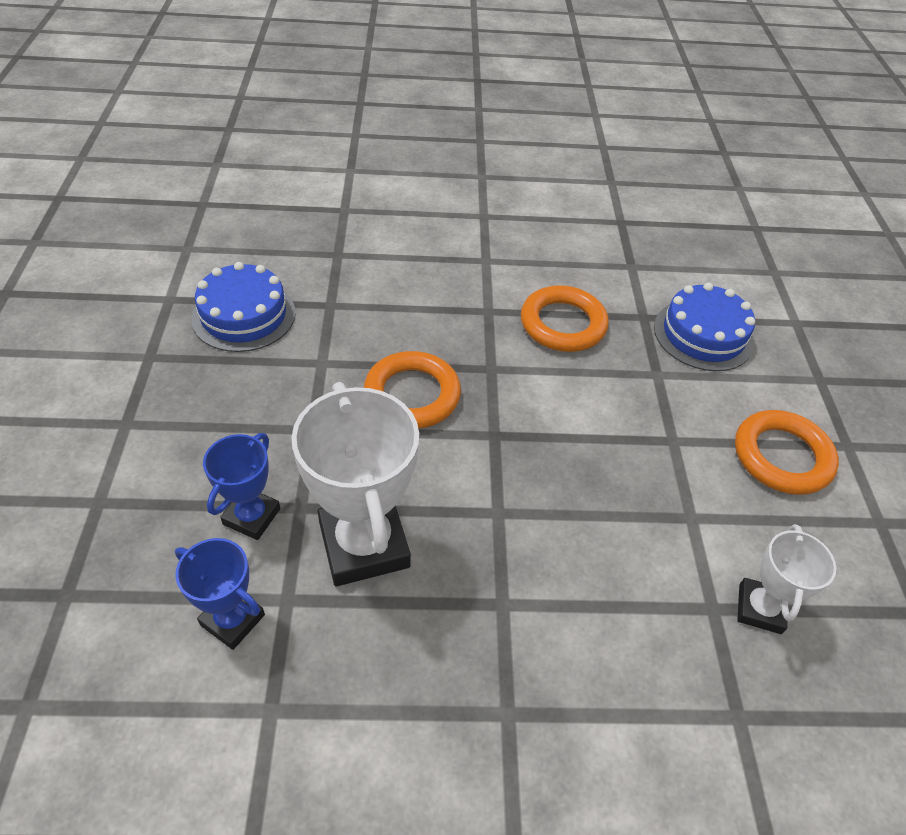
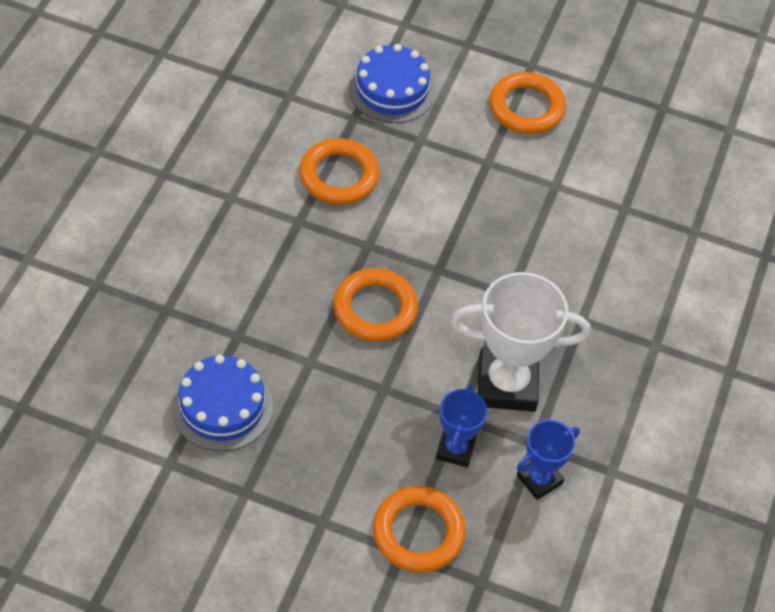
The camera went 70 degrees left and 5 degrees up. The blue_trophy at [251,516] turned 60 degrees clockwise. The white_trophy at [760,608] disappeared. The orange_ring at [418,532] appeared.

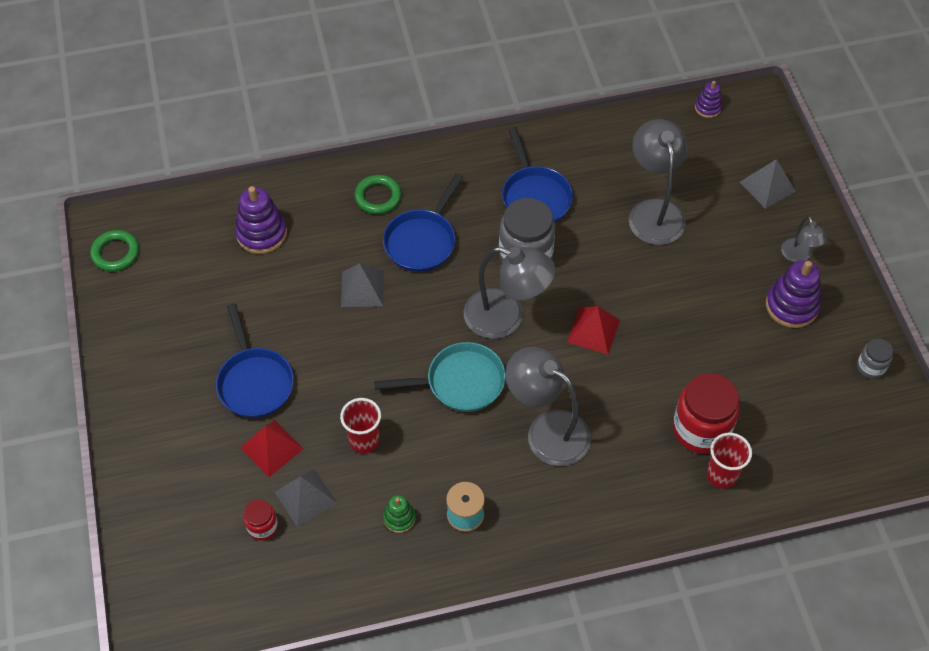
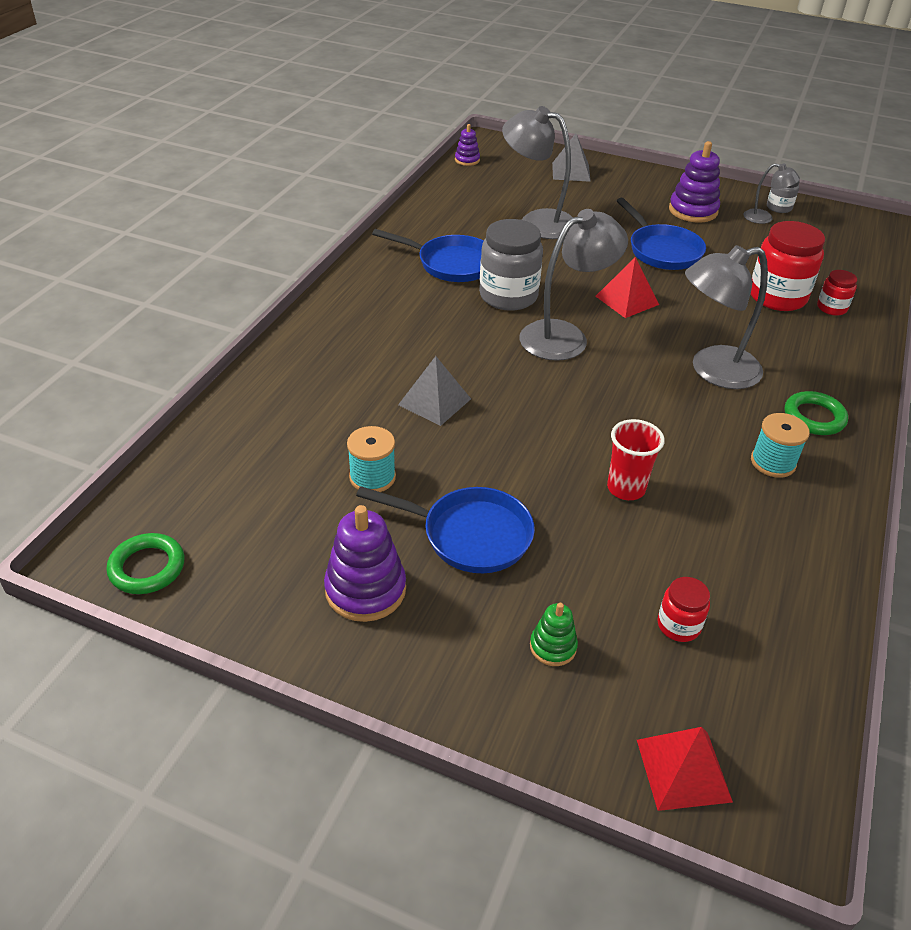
The camera went 55 degrees left and 15 degrees down. The purple_stacking_toy moved from [261,233] to [365,589]. The red_pyramid moved from [272,448] to [683,770]. The grey_pyramid at [305,497] disappeared. The green_ring moved from [378,197] to [814,417]. The turquoise_pan at [460,382] disappeared. The blue_pan moved from [422,241] to [662,251]. The green_stacking_toy moved from [399,518] to [553,647]. The red_cup at [721,475] was replaced by the red_jar at [831,308]. The grey_lamp moved from [798,256] to [764,218]. The turquoise_spool at [372,477] appeared.

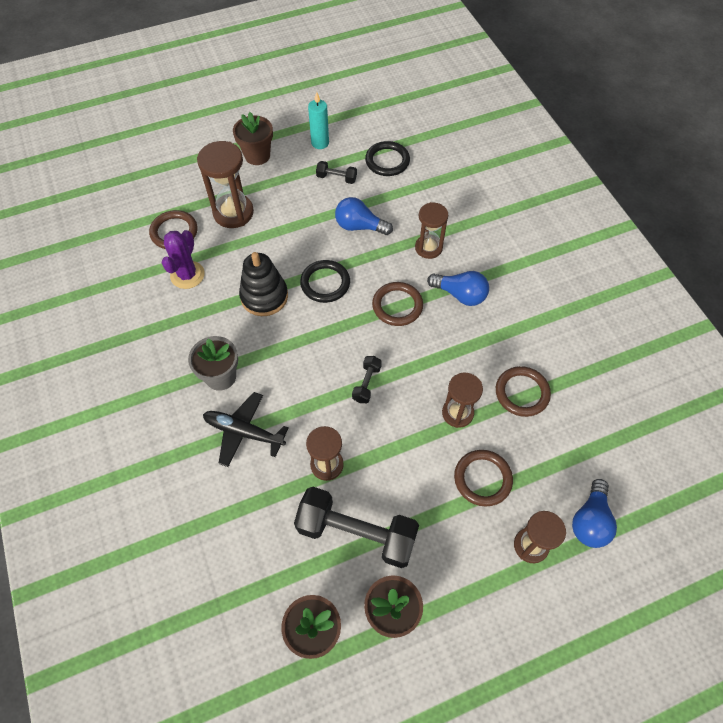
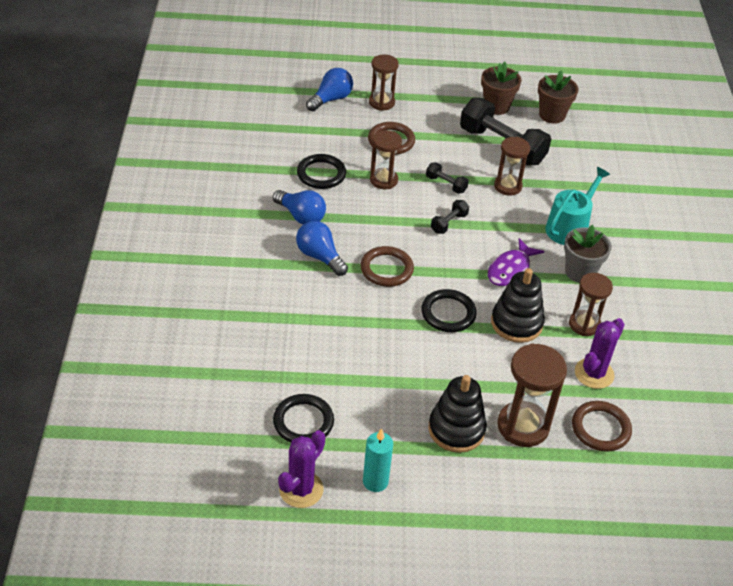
The camera went 160 degrees left and 15 degrees down. The black_plane at [244,432] was replaced by the turquoise_watering_can at [569,227]. The brown_flower_pot at [257,155] disappeared. The black_dumbbell moved from [336,178] to [446,184]. The blue_light_bulb moved from [359,226] to [301,216]. The brown_hourglass moved from [428,248] to [584,324]. The brown_ring at [522,393] became the black_ring at [321,174]. The purple_cactus at [301,489] appeared. The black_stacking_toy at [456,429] appeared. The purple_fish at [511,270] appeared.

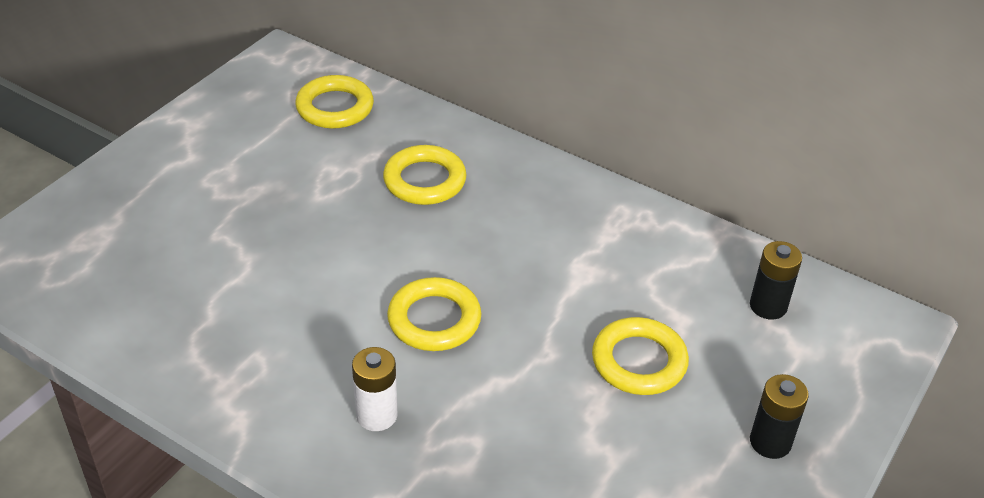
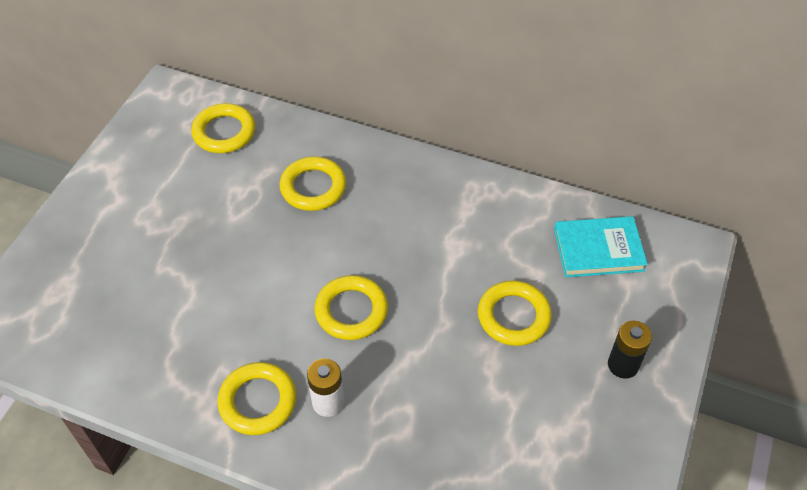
The camera went 10 degrees left and 10 degrees up. The black_battery at [768,306] was replaced by the turquoise_book at [598,250]. The yellow_ring at [258,401] appeared.

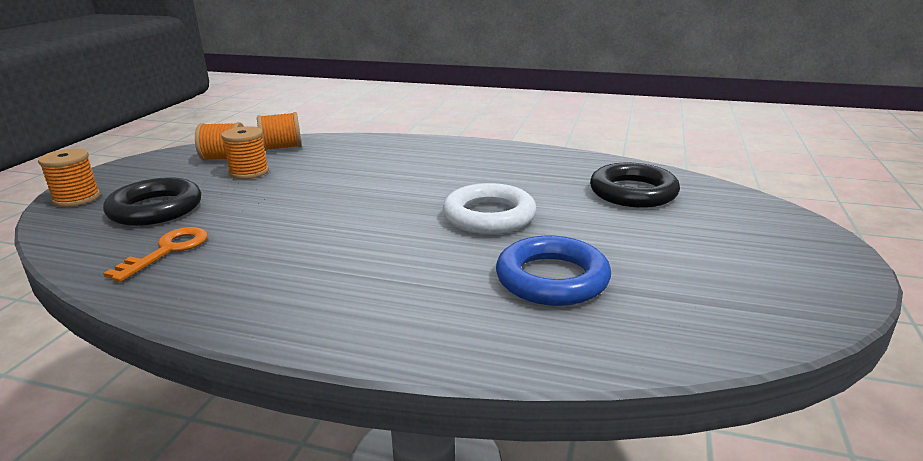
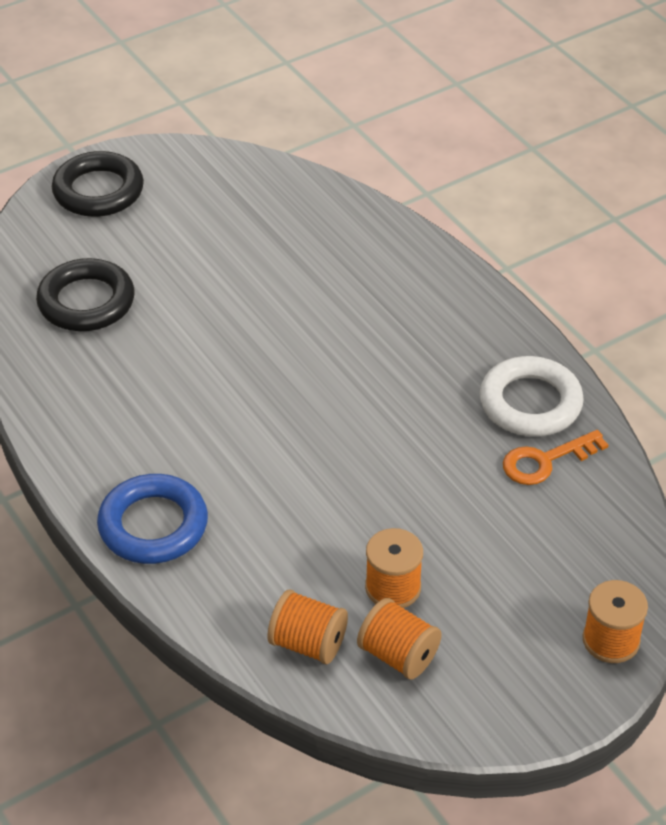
The camera went 140 degrees left and 20 degrees up. The black_ring moved from [155,209] to [98,191]. The white_ring moved from [489,216] to [530,403]. The blue_ring moved from [552,279] to [153,525].

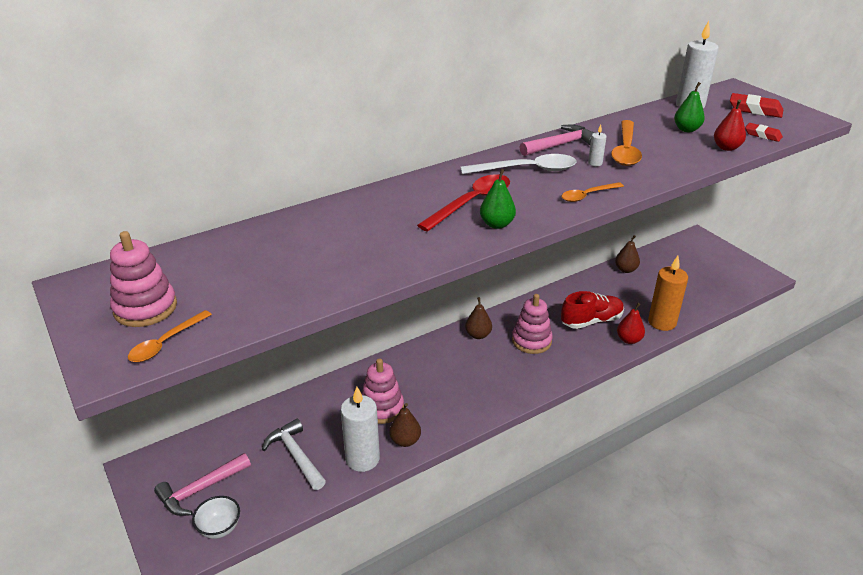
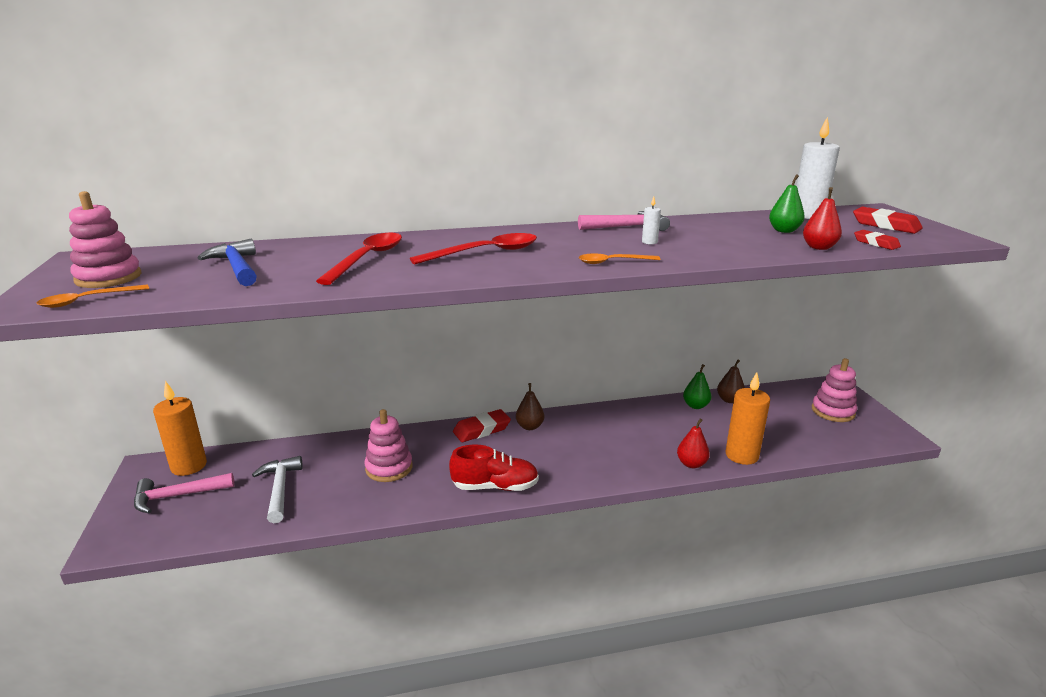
The camera went 20 degrees right and 10 degrees down. The white_bowl at [220,528] disappeared. The white_candle at [362,459] disappeared. The brown_pear at [405,441] disappeared. The white_spoon at [526,170] disappeared. The green_pear moved from [497,224] to [695,406]. The pink_stacking_toy moved from [531,341] to [833,411]. The red_shoe moved from [591,321] to [495,486]. The orange_spoon at [625,150] disappeared. The orange_candle at [189,466] appeared. The blue_hammer at [237,267] appeared. The red_spoon at [367,259] appeared. The red_eraser at [481,430] appeared.

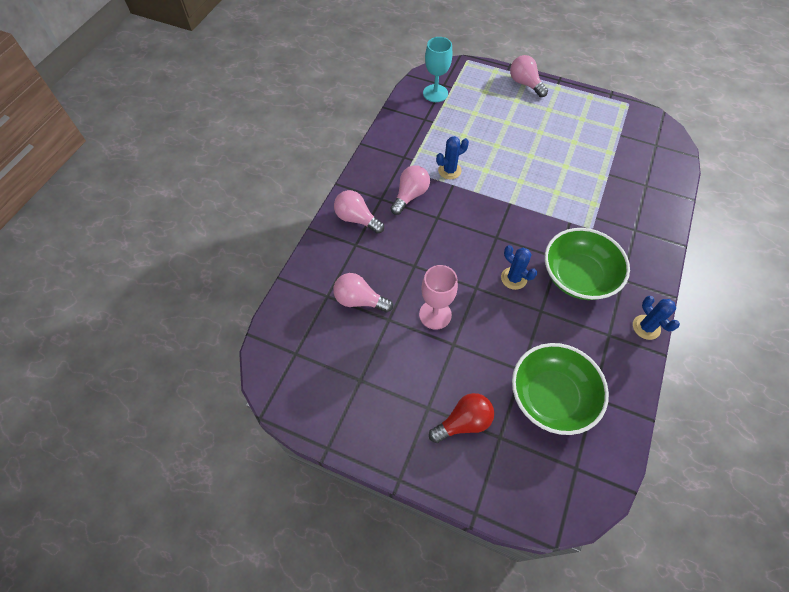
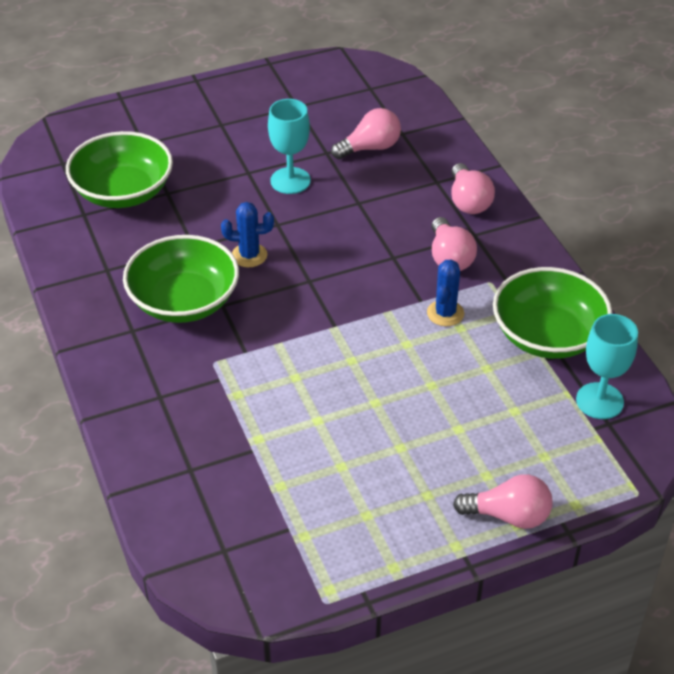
The camera went 135 degrees right and 15 degrees down. The pink_light_bulb at [357,219] turned 90 degrees clockwise. The pink_goblet at [435,314] became the turquoise_goblet at [290,181]. The red_light_bulb at [463,422] disappeared. The blue_cactus at [646,327] disappeared. The green_bowl at [547,335] appeared.

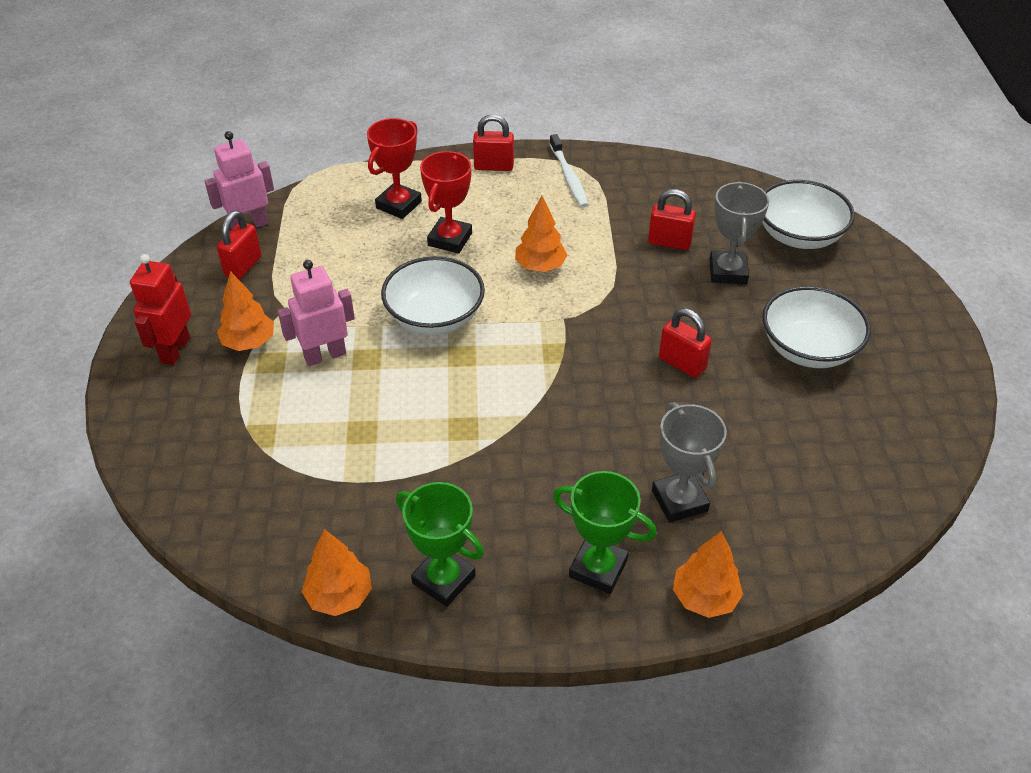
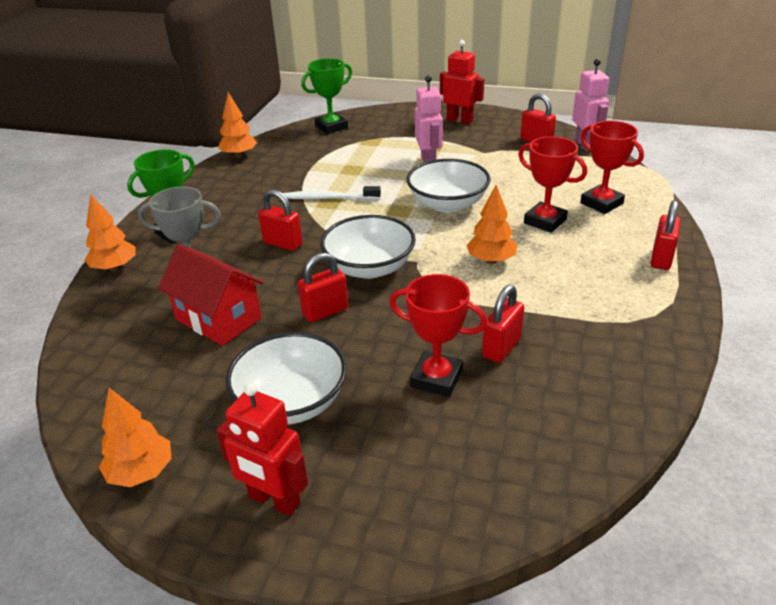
The camera went 110 degrees right and 10 degrees down. The orange_tree moved from [249,343] to [141,472]. The green_trophy moved from [443,579] to [331,127]. The white_toothbrush moved from [568,177] to [329,198]. The grey_trophy at [727,272] became the red_trophy at [436,378]. The white_bowl moved from [799,235] to [369,267]. The red_house at [218,319] appeared. The red_robot at [274,500] appeared. The red_padlock at [282,243] appeared.

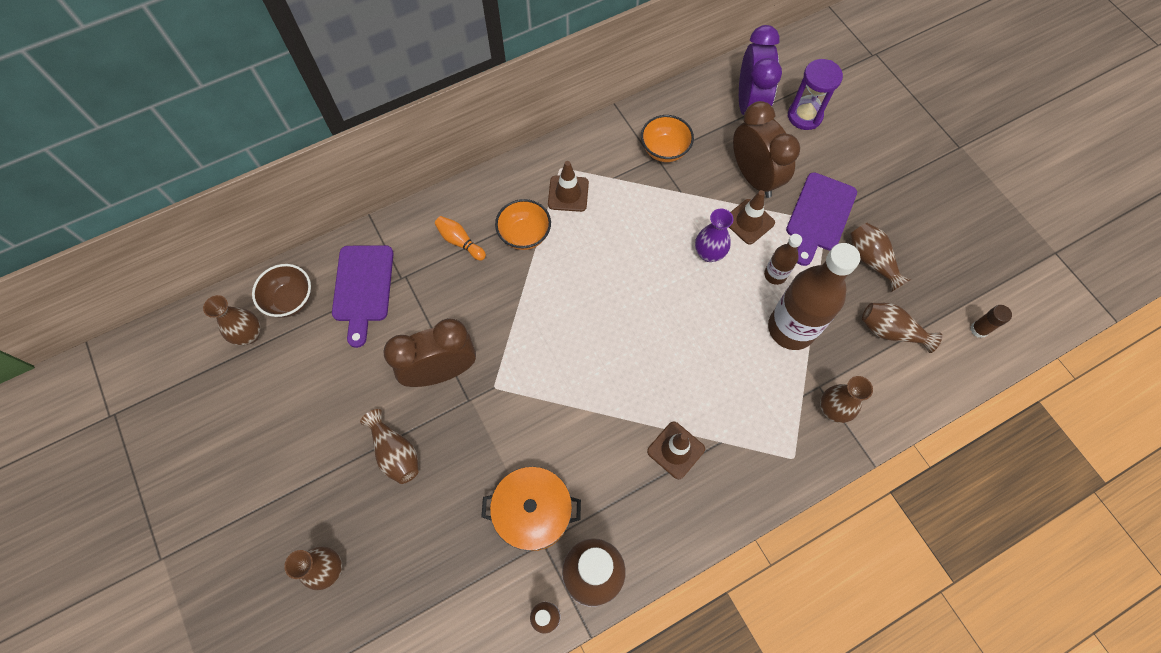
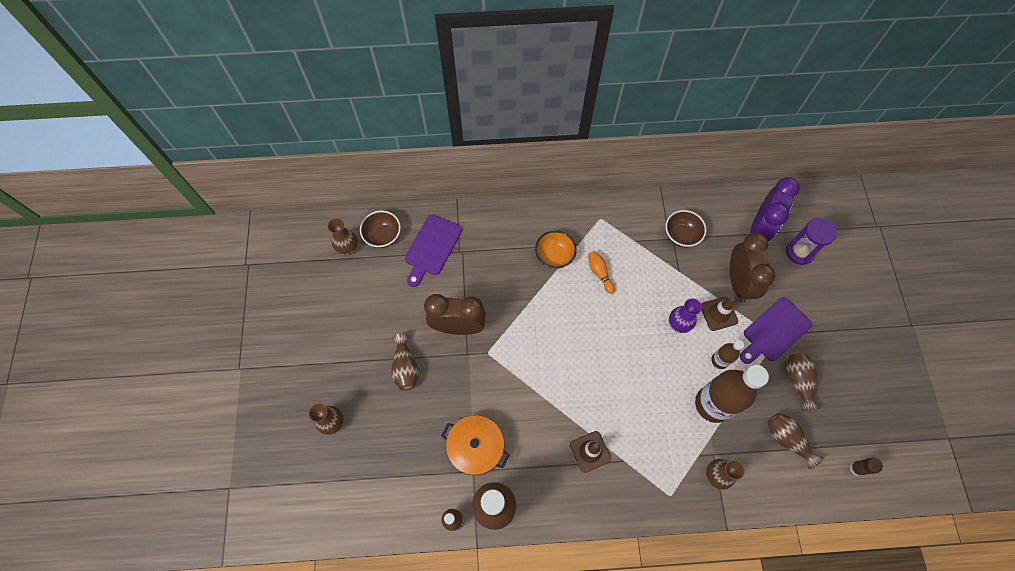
The camera went 25 degrees right and 0 degrees up. The orange_bowling_pin moved from [460,241] to [599,273]. The brown_traffic_cone at [568,194] disappeared. The orange_bowl at [664,150] became the brown_bowl at [681,236].

